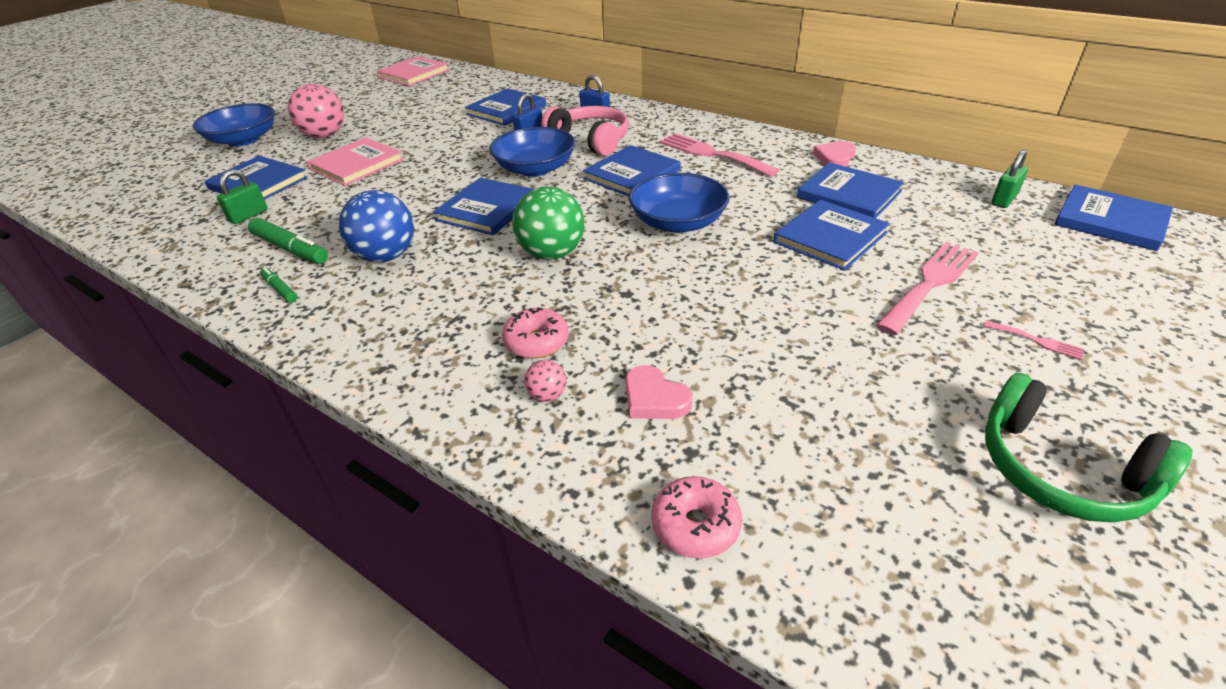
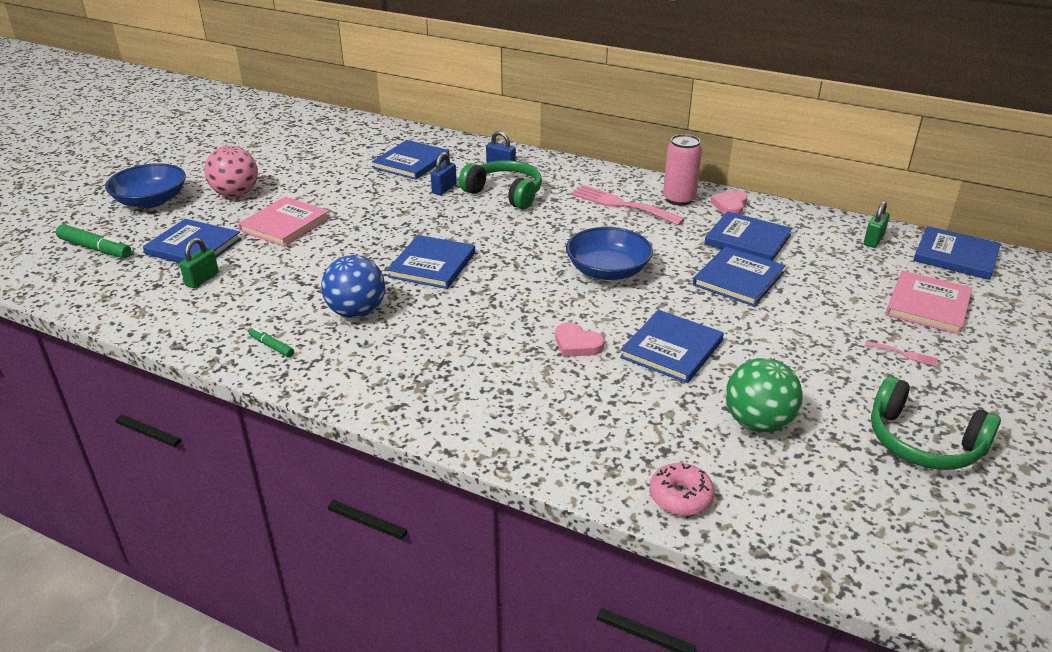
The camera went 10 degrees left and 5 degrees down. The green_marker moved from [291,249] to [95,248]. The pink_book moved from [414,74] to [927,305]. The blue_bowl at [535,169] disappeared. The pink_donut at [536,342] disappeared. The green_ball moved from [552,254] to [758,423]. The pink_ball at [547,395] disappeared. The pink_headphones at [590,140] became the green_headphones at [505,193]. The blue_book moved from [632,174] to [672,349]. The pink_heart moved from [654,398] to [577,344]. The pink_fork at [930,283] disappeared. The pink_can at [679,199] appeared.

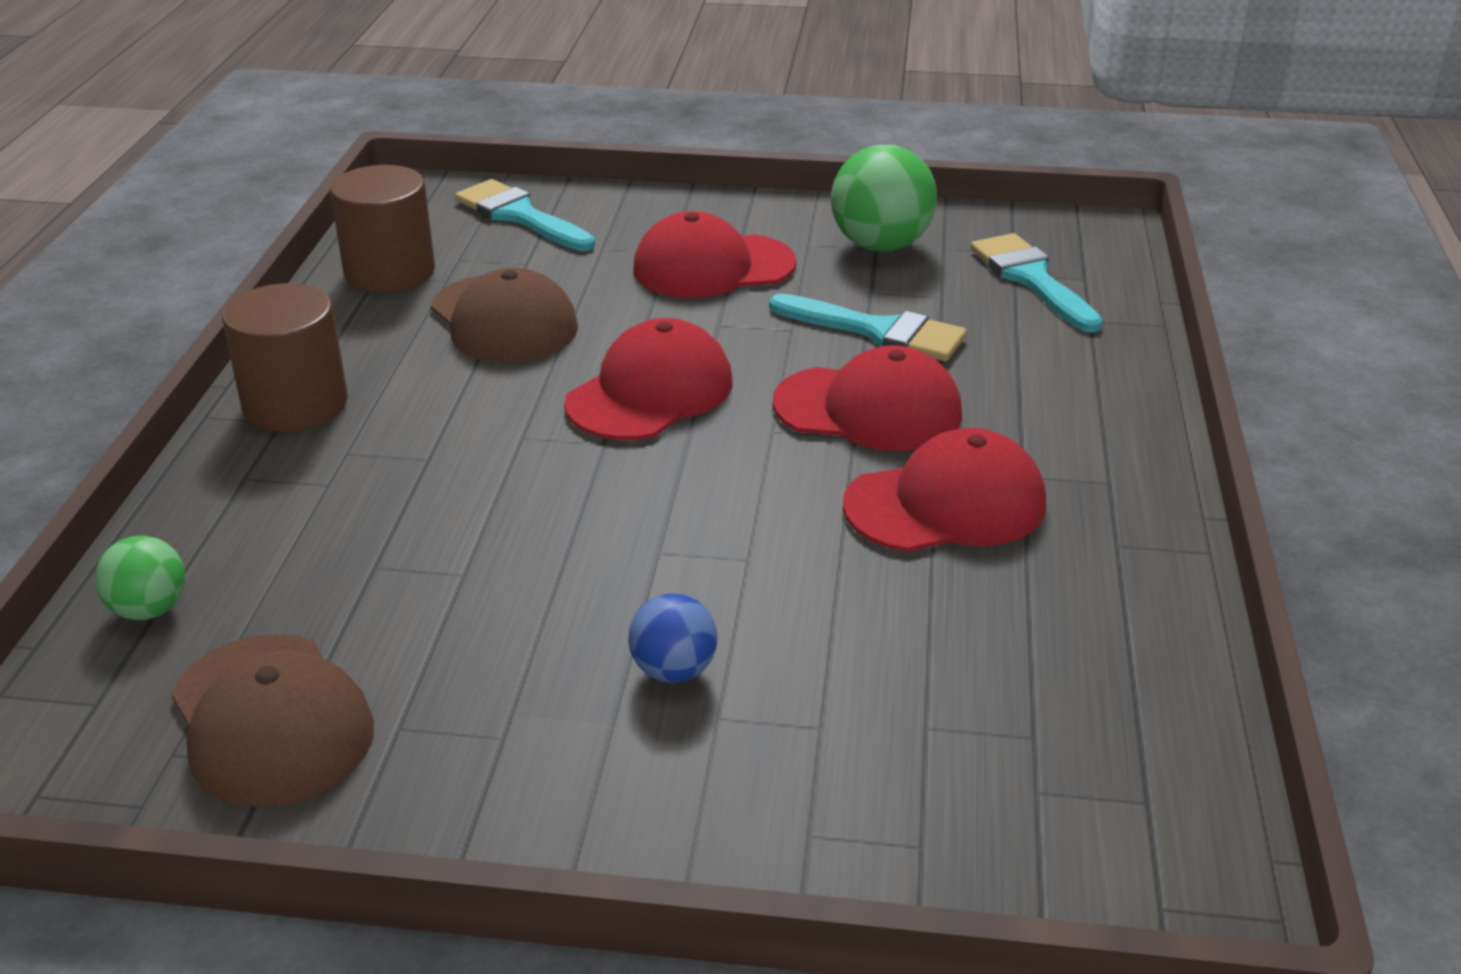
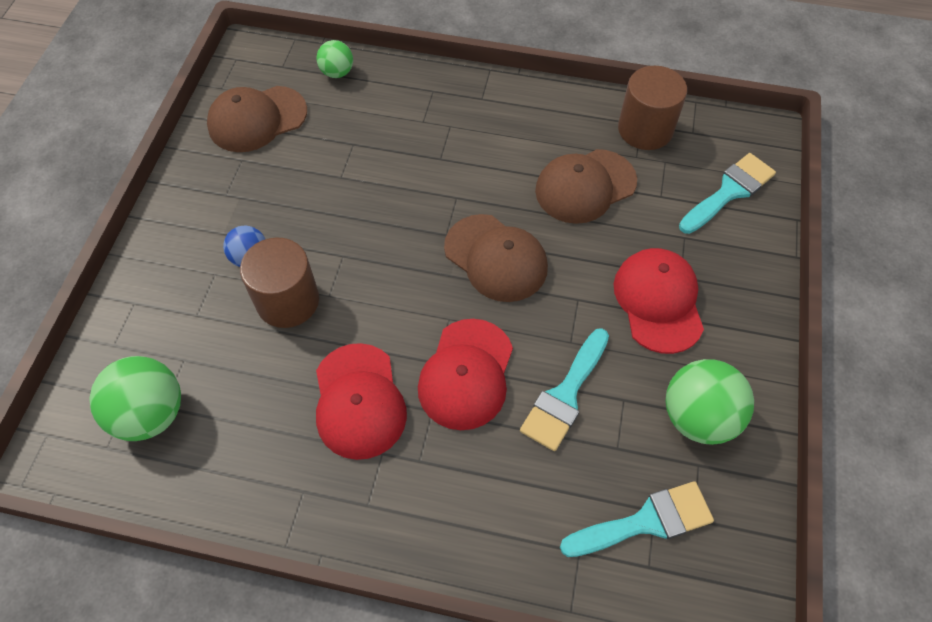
The camera went 95 degrees right and 25 degrees up. The brown_cylinder moved from [295,404] to [288,301]. The red_cap at [650,392] became the brown_cap at [496,258]. The green_ball at [151,414] appeared.

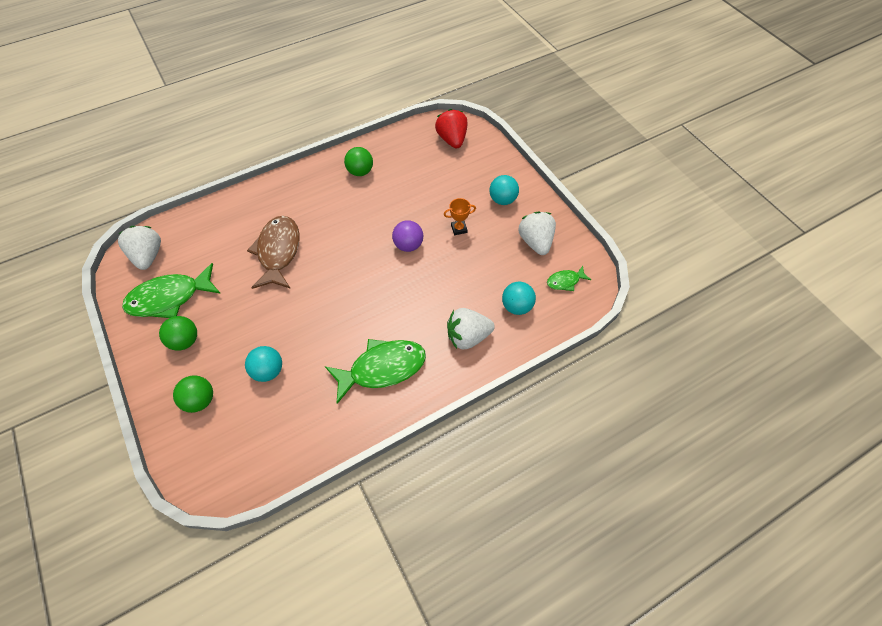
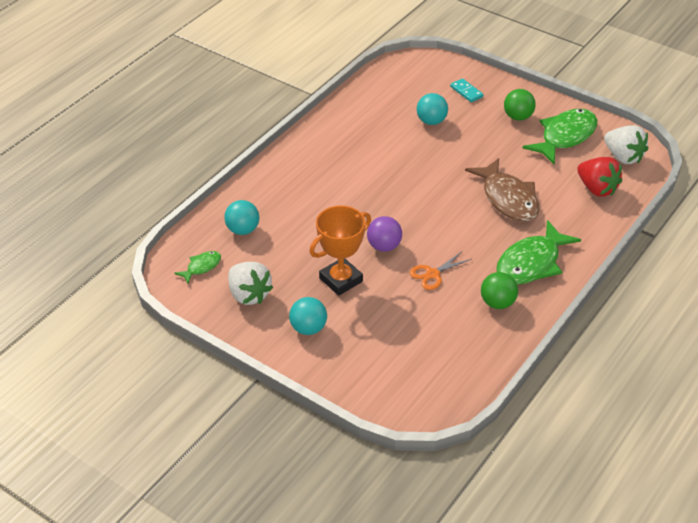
The camera went 155 degrees right and 15 degrees down. The green_ball at [200,400] was replaced by the turquoise_domino at [466,92]. The green_fish moved from [382,368] to [531,263]. The red_strawberry moved from [452,140] to [597,189]. The orange_trophy at [459,229] changed to 1.92 times the size. The white_strawberry at [467,336] disappeared. The orange_scissors at [433,274] appeared.

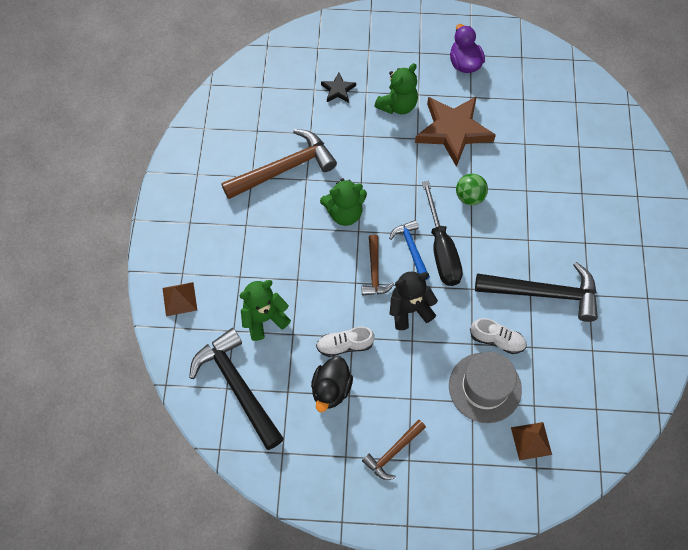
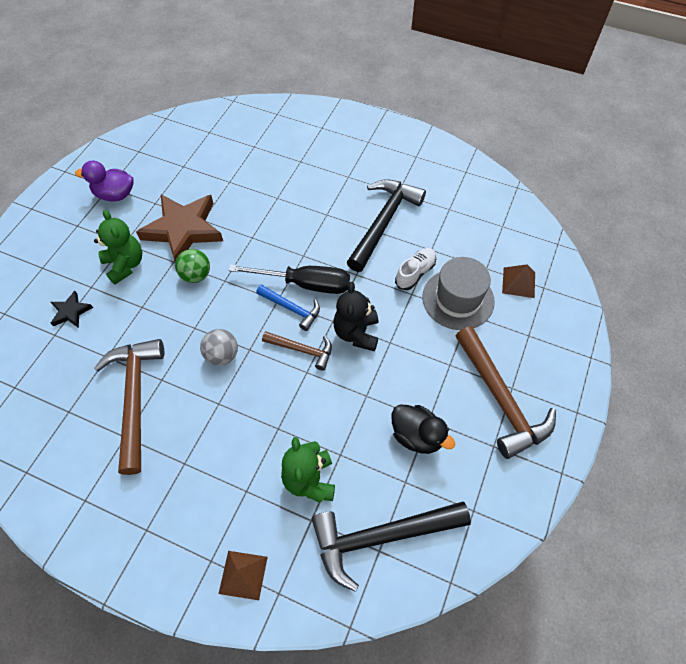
The camera went 70 degrees left and 5 degrees down. The white_shoe at [345,345] disappeared. The green_teddy_bear at [344,213] was replaced by the grey_ball at [222,355]. The brown_hammer at [393,452] changed to 1.84 times the size. The blue_hammer at [411,248] turned 150 degrees counterclockwise. The green_ball moved from [469,197] to [196,275].

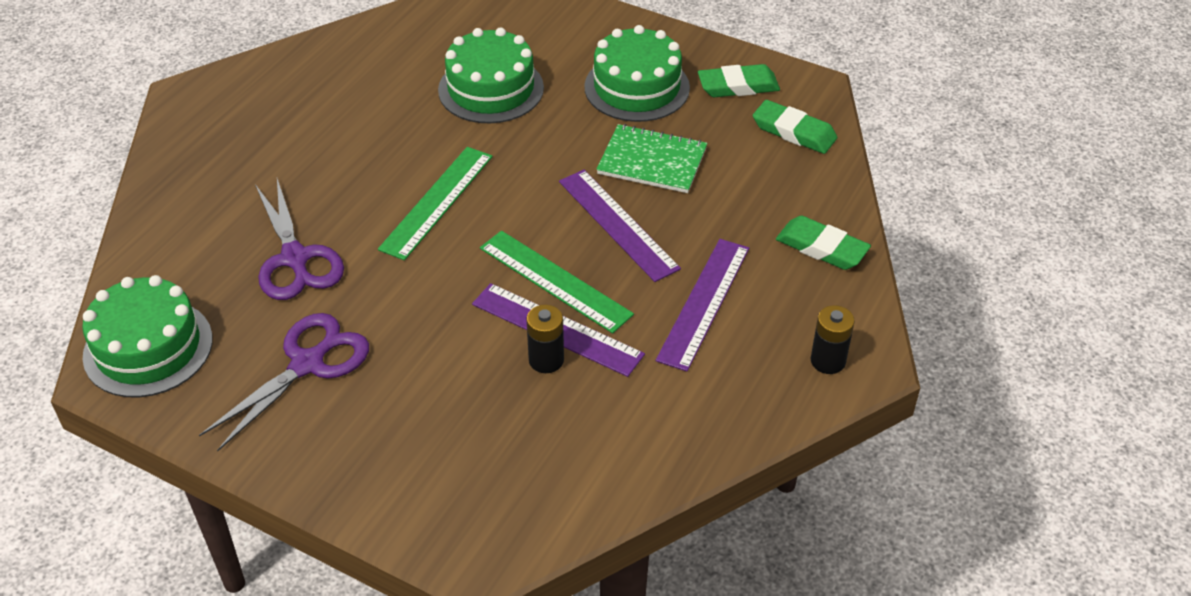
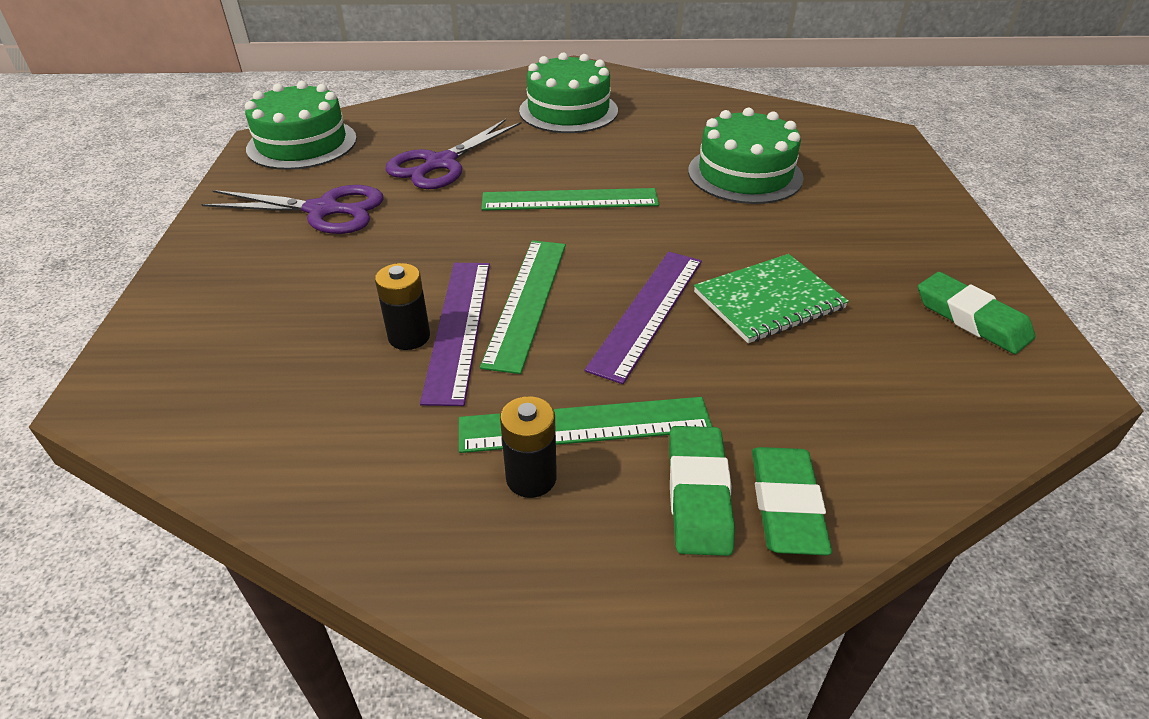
The camera went 60 degrees right and 5 degrees down. The green_cake moved from [637,87] to [568,111]. The green_notebook at [652,161] turned 75 degrees clockwise. The purple_ruler at [703,303] became the green_ruler at [584,424]. The green_eraser moved from [794,132] to [698,494]. The black_battery moved from [828,361] to [531,478].

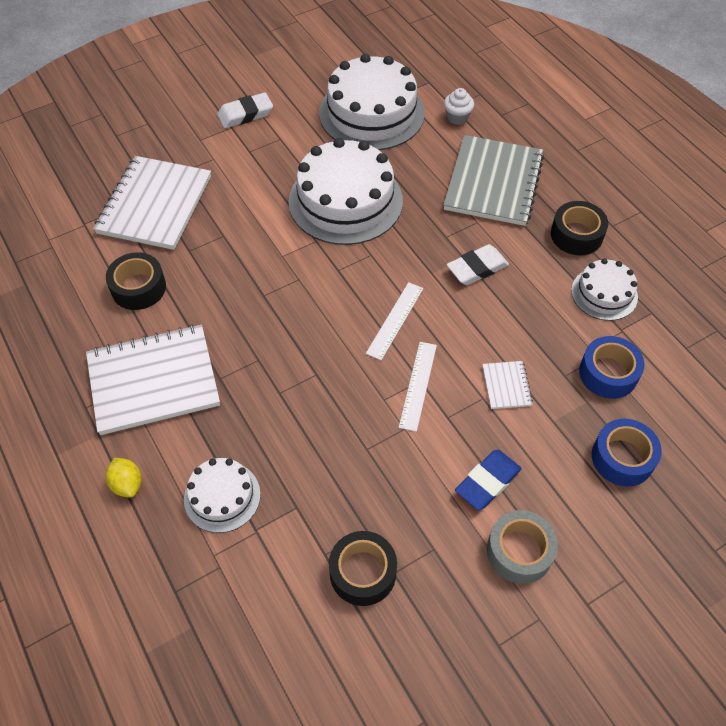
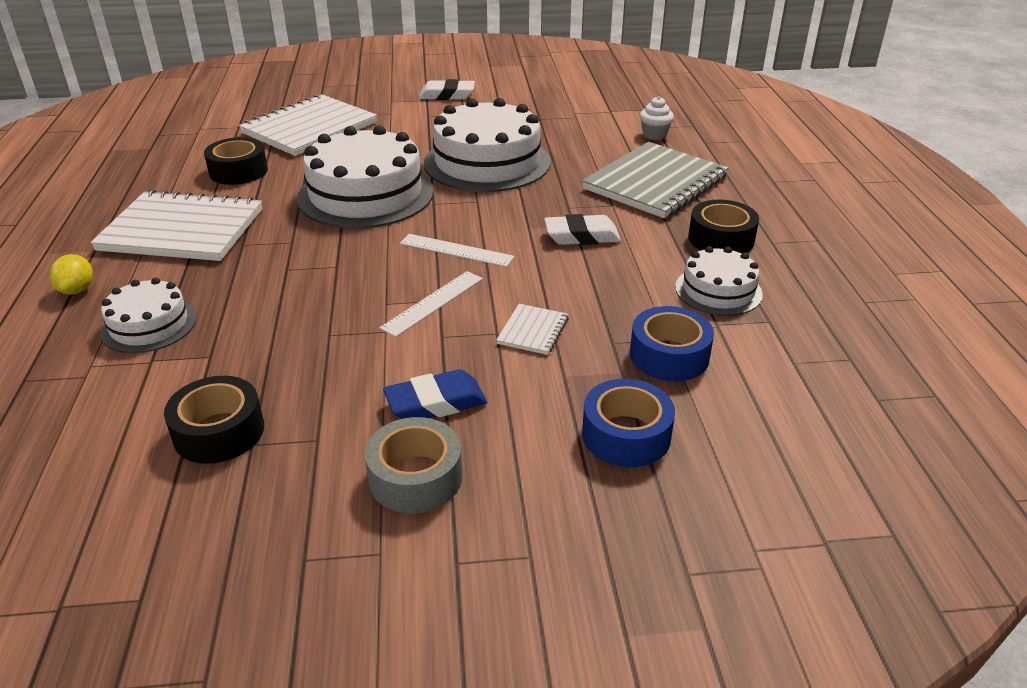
The camera went 25 degrees right and 20 degrees down. The white_cake moved from [371,113] to [366,194]. The white_ruler at [395,320] turned 60 degrees clockwise.

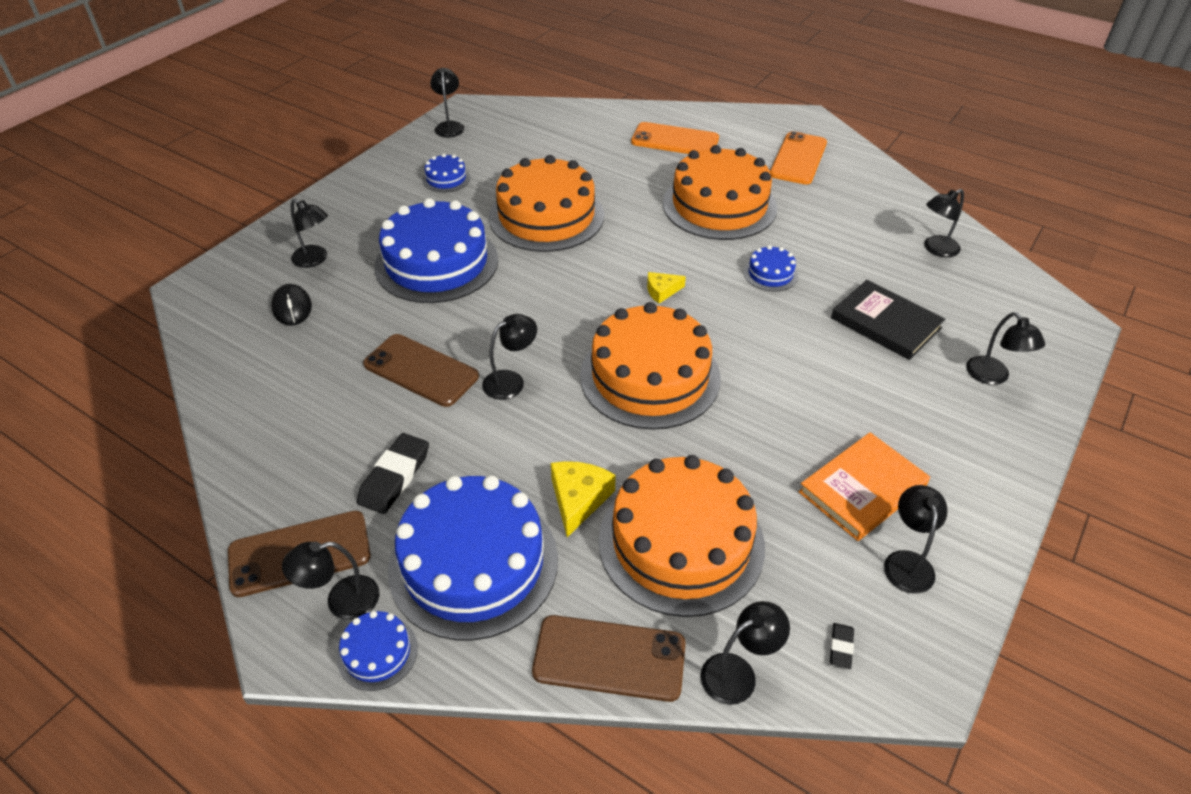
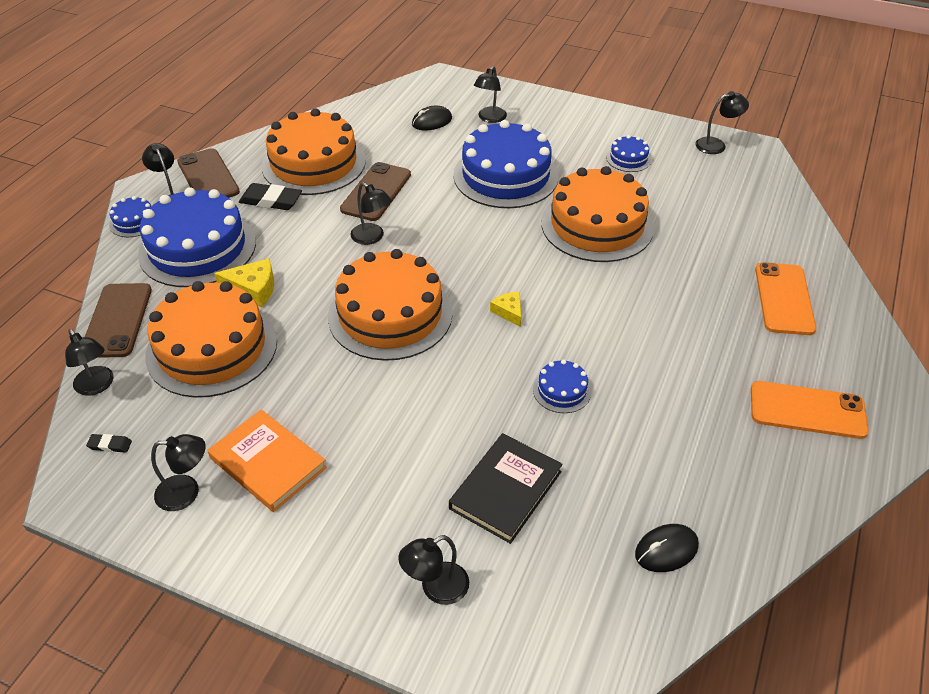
The camera went 80 degrees right and 0 degrees up. The orange_cake moved from [719,205] to [314,163]. The black_lamp at [936,249] was replaced by the black_mouse at [666,550].

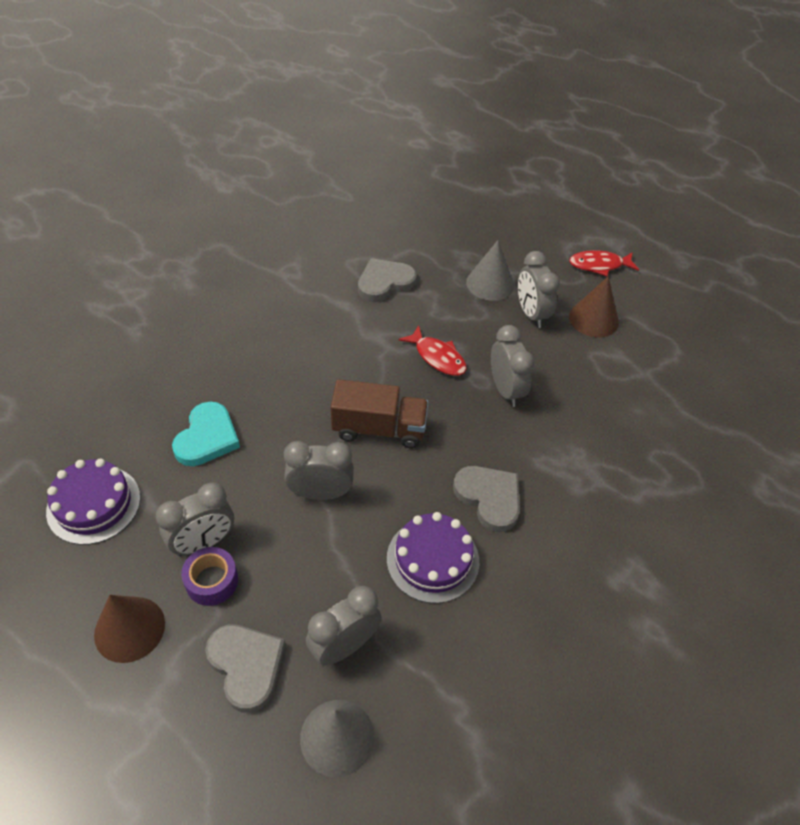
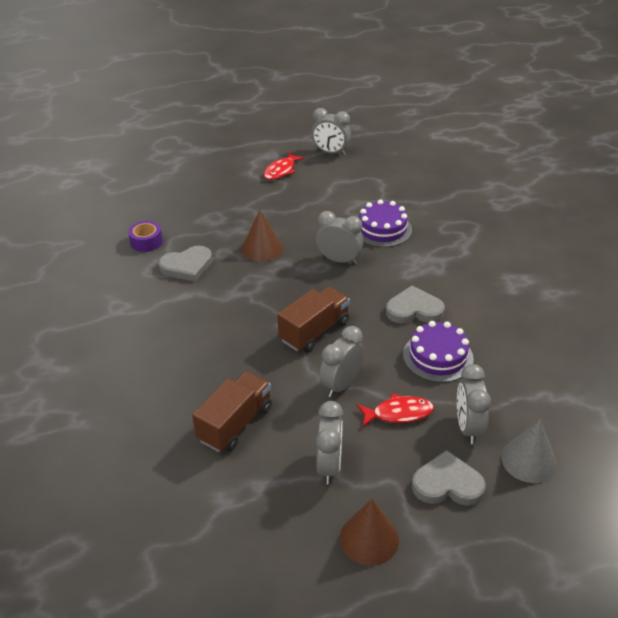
The camera went 50 degrees left and 10 degrees down. The purple_cake moved from [94,504] to [382,229]. The turquoise_heart at [207,438] was replaced by the brown_truck at [235,424]. The purple_tape moved from [212,581] to [146,242]. The grey_heart at [384,283] turned 120 degrees counterclockwise. The red_fish moved from [437,357] to [398,413]. The grey_cone at [490,283] disappeared. The grey_clock moved from [531,314] to [331,152]. The brown_cone moved from [593,319] to [262,248].

